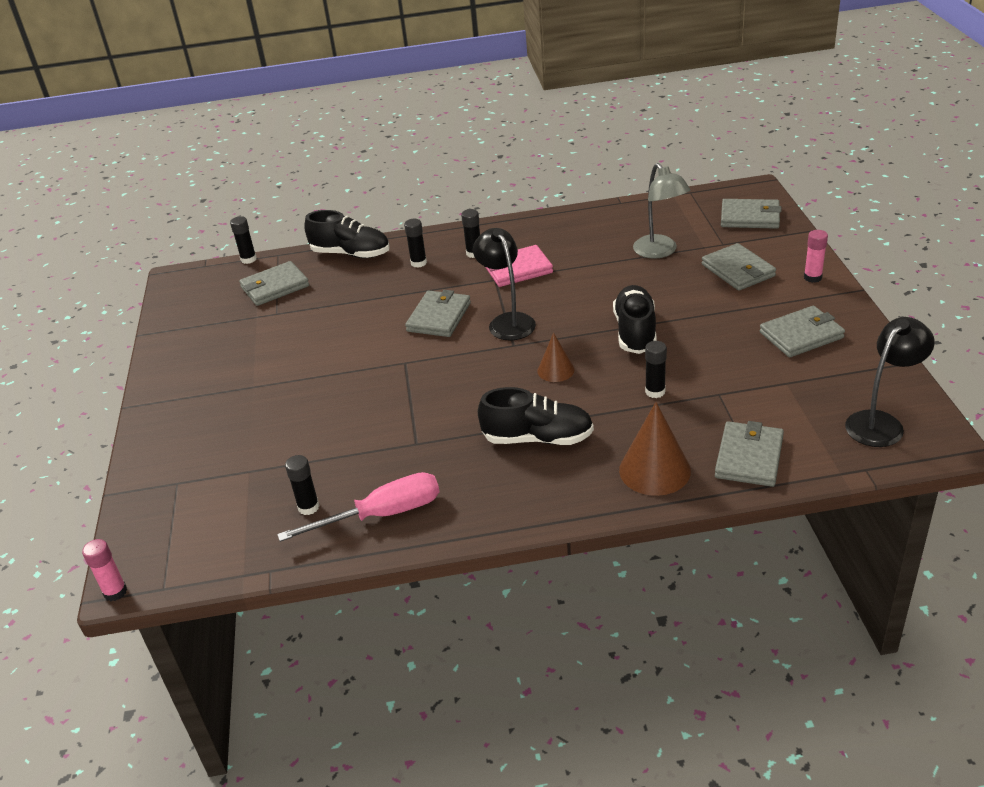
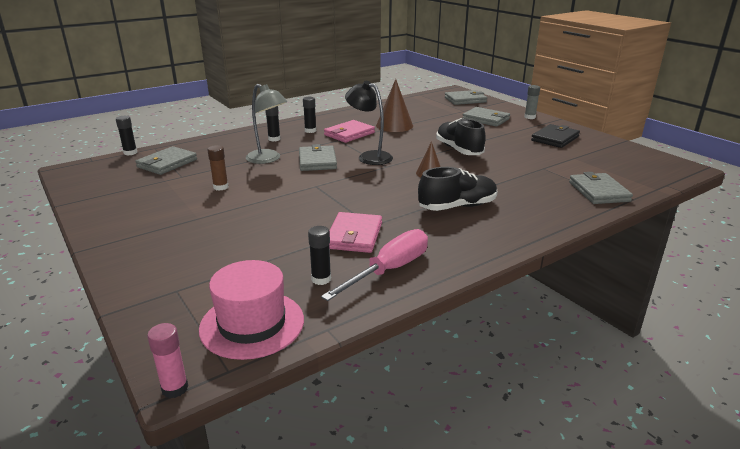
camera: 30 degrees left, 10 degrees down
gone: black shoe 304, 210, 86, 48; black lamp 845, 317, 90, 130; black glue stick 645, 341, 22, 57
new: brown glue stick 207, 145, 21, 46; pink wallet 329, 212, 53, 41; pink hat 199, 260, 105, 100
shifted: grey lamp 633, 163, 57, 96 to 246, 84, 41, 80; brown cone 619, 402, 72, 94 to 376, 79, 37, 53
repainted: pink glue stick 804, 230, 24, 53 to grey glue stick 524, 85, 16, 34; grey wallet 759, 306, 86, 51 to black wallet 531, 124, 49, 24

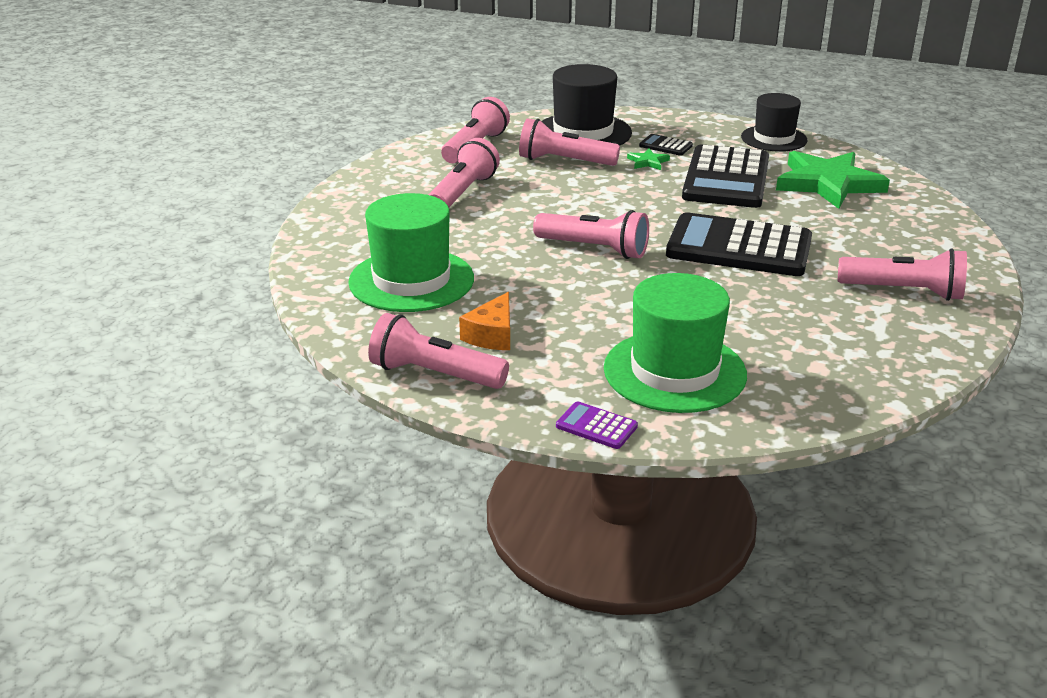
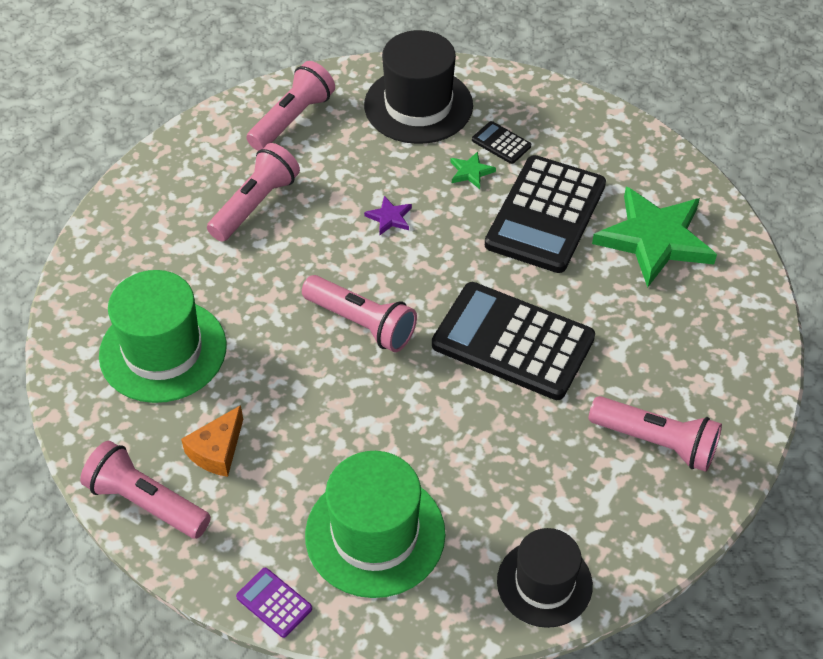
camera: 10 degrees right, 20 degrees up
gone: pink flashlight 519, 118, 101, 48
new: purple star 364, 196, 48, 39
shifted: black hat 741, 93, 67, 59 to 497, 528, 96, 100

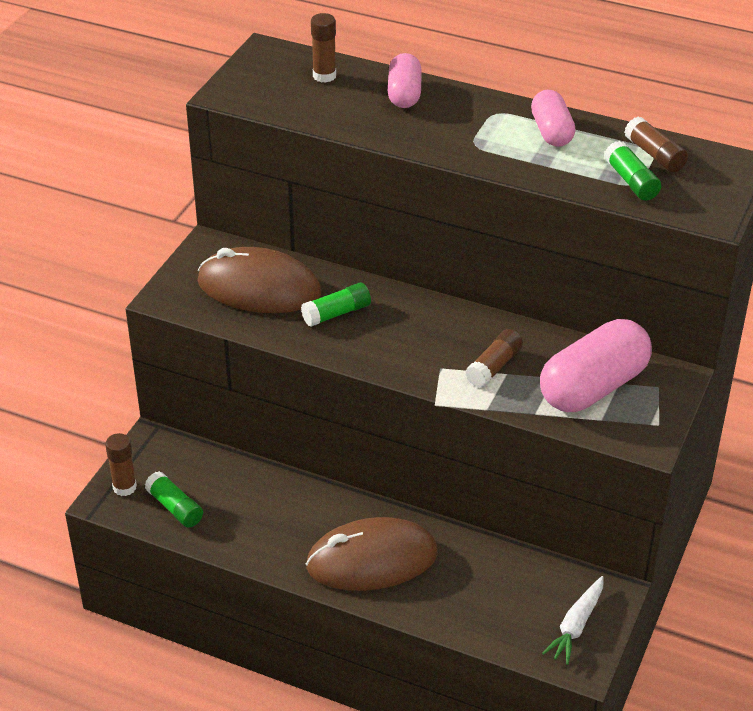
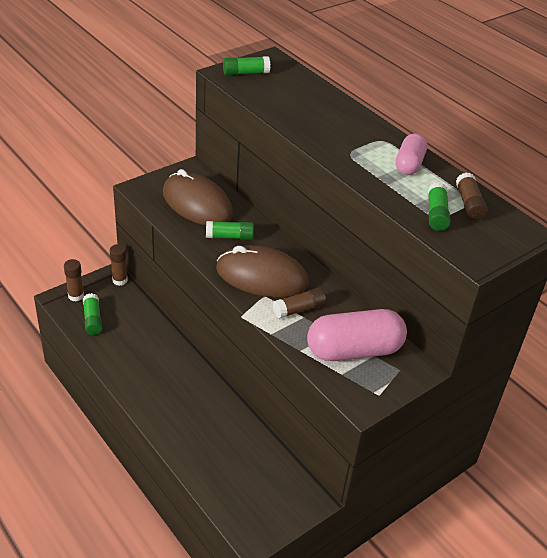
camera: 25 degrees right, 0 degrees up
gone: pink capsule 388, 53, 34, 55; white carrot 542, 576, 62, 89
new: green glue stick 223, 56, 47, 19
shifted: brown glue stick 311, 13, 25, 70 to 110, 244, 18, 42; brown mouse 306, 517, 132, 74 to 216, 245, 93, 52

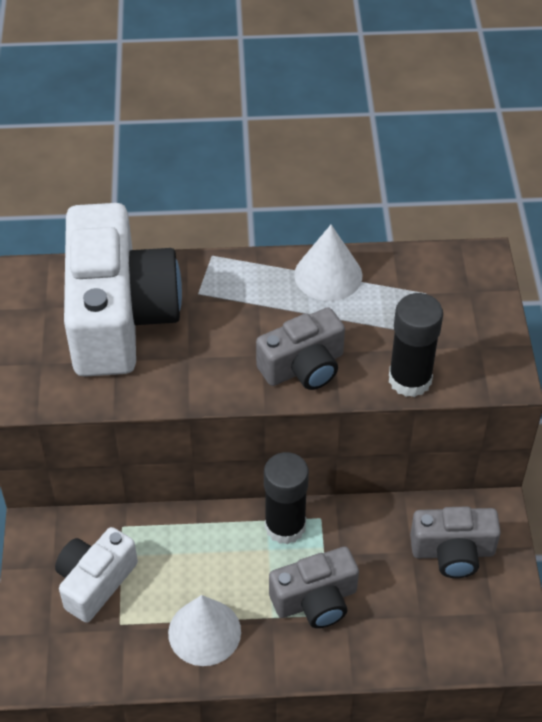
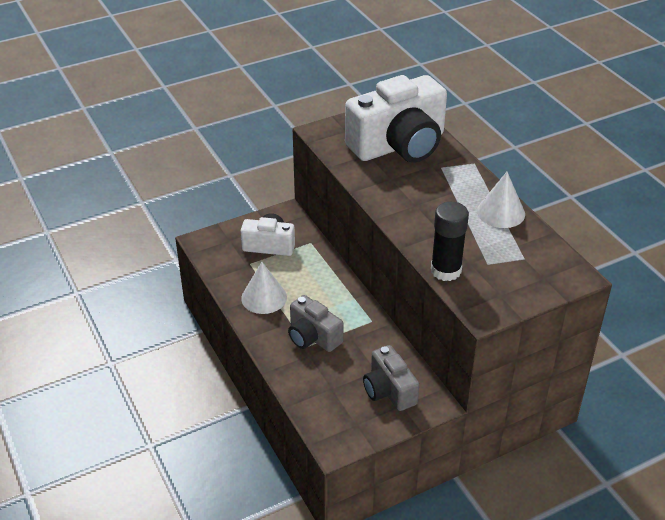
camera: 65 degrees right, 10 degrees down
gone: grey camera 256, 307, 89, 83; black glue stick 264, 452, 45, 93

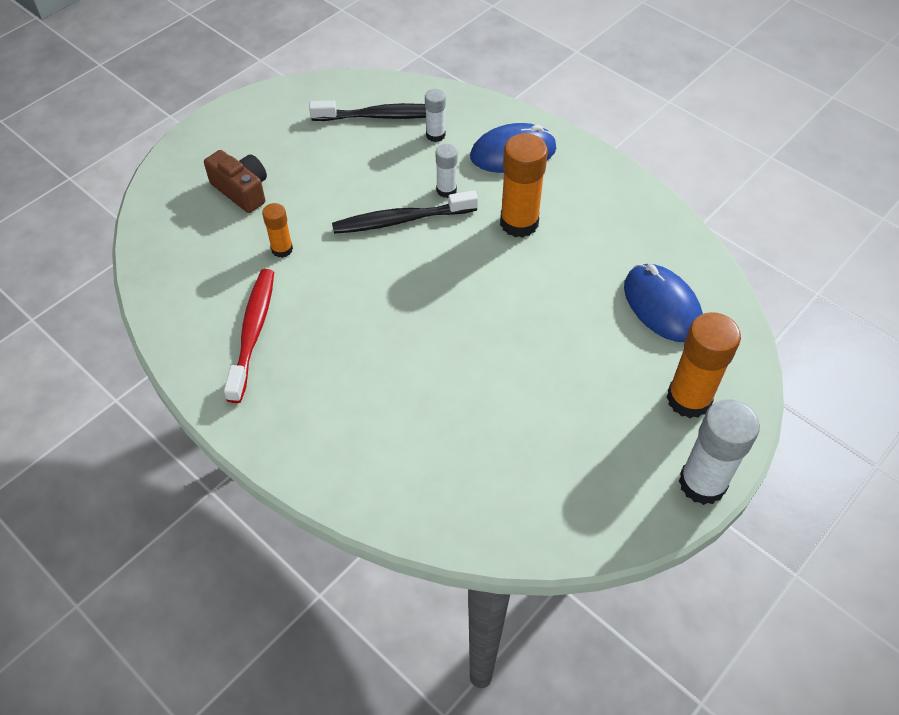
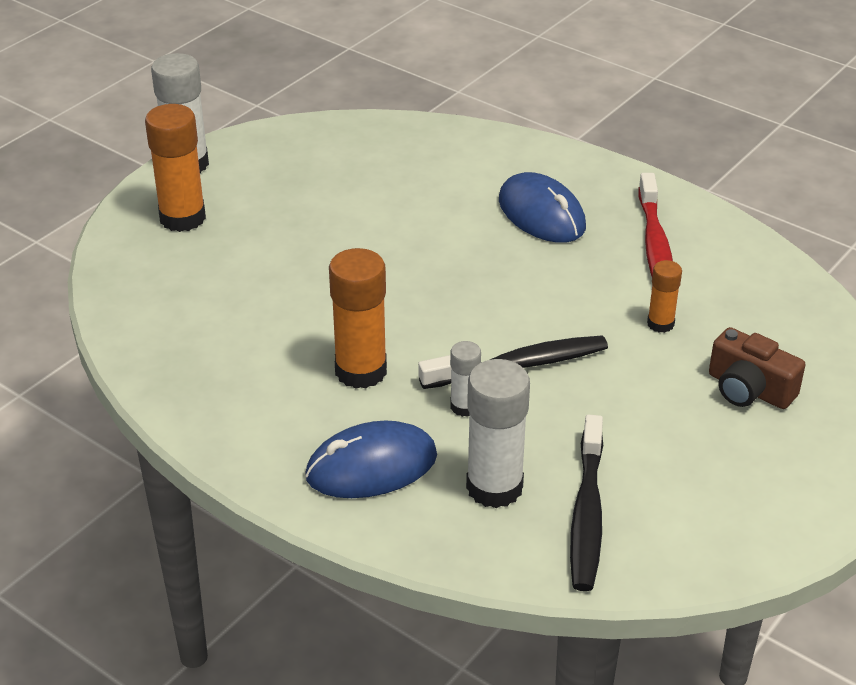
camera: 175 degrees right, 15 degrees down
shifted: blue mouse 624, 264, 79, 78 to 499, 172, 87, 71
rotated: black toothbrush 309, 100, 117, 21 = 570, 415, 33, 176 75 degrees counterclockwise
scaled: white glue stick 425, 89, 21, 53 = 466, 359, 64, 149 x1.85

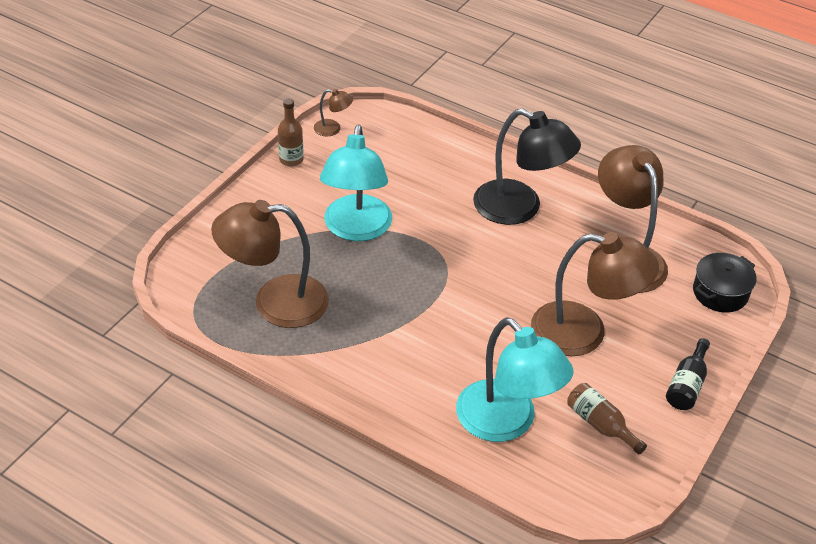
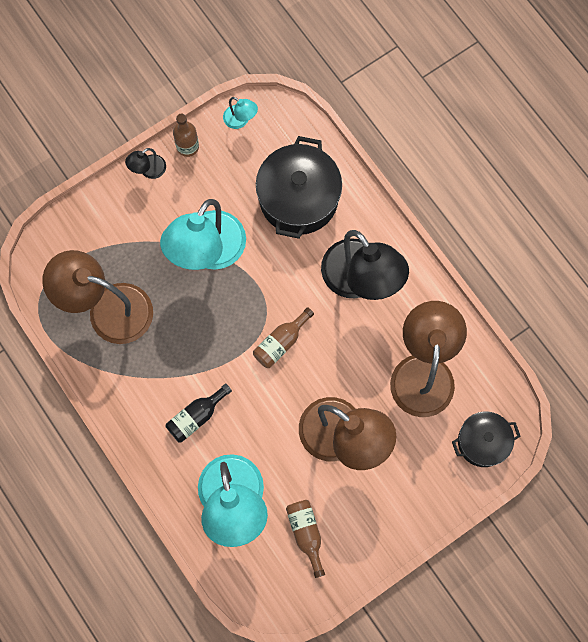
camera: 25 degrees right, 30 degrees up
new: black pot 256, 136, 86, 103; black lamp 125, 148, 41, 31; brown bottle 253, 307, 61, 61
shifted: black bottle 666, 338, 44, 72 to 165, 383, 67, 60
repainted: brown lamp 314, 89, 39, 47 to turquoise lamp 223, 97, 35, 32

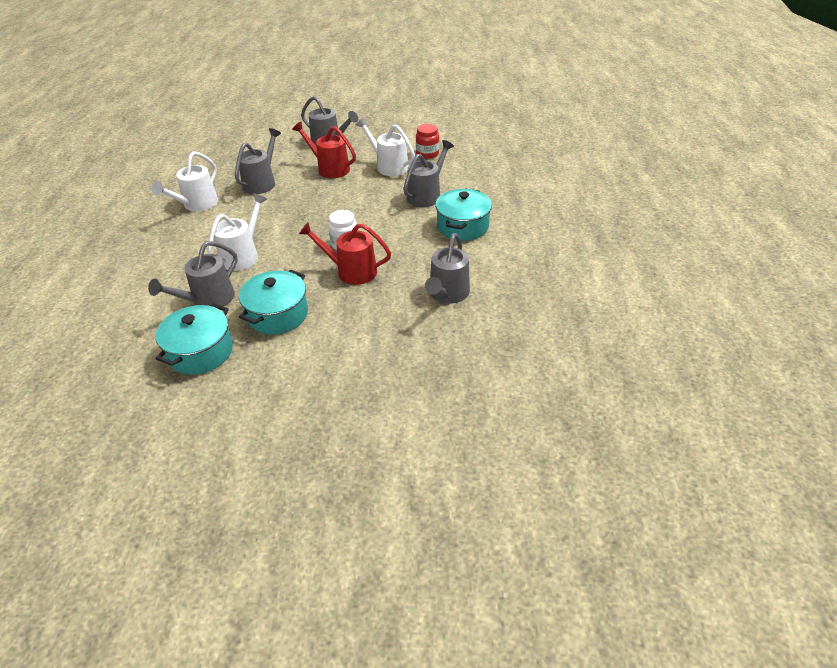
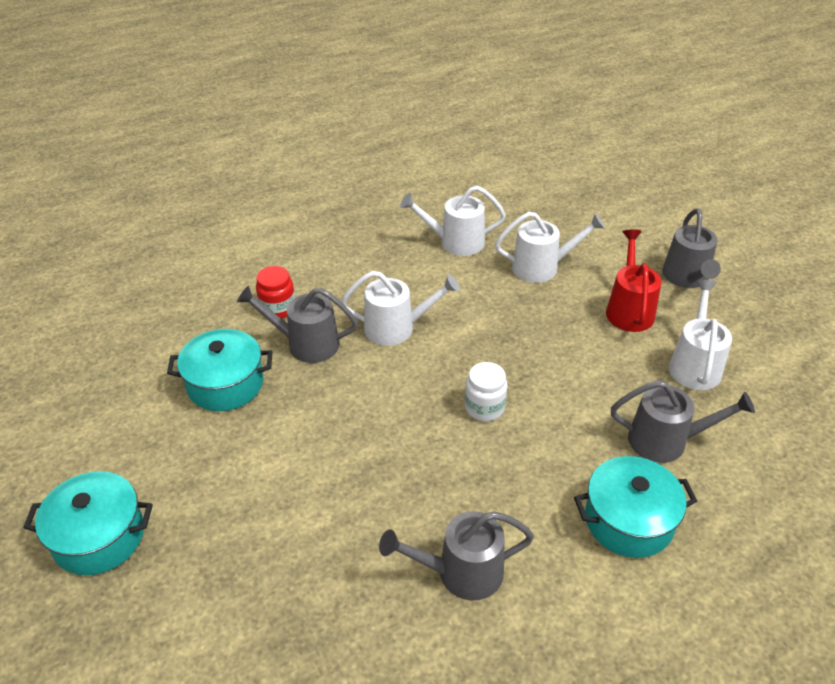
camera: 60 degrees right, 0 degrees up
gone: red watering can 299, 222, 92, 63
shifted: red jar 416, 124, 23, 35 to 256, 266, 39, 53; turquoise pot 239, 270, 69, 64 to 23, 471, 130, 104
repainted: grey watering can 235, 128, 46, 66 to white watering can 495, 212, 110, 71

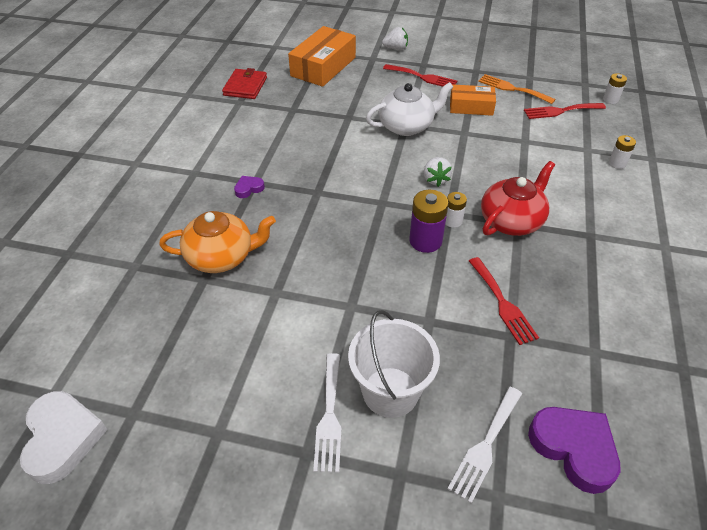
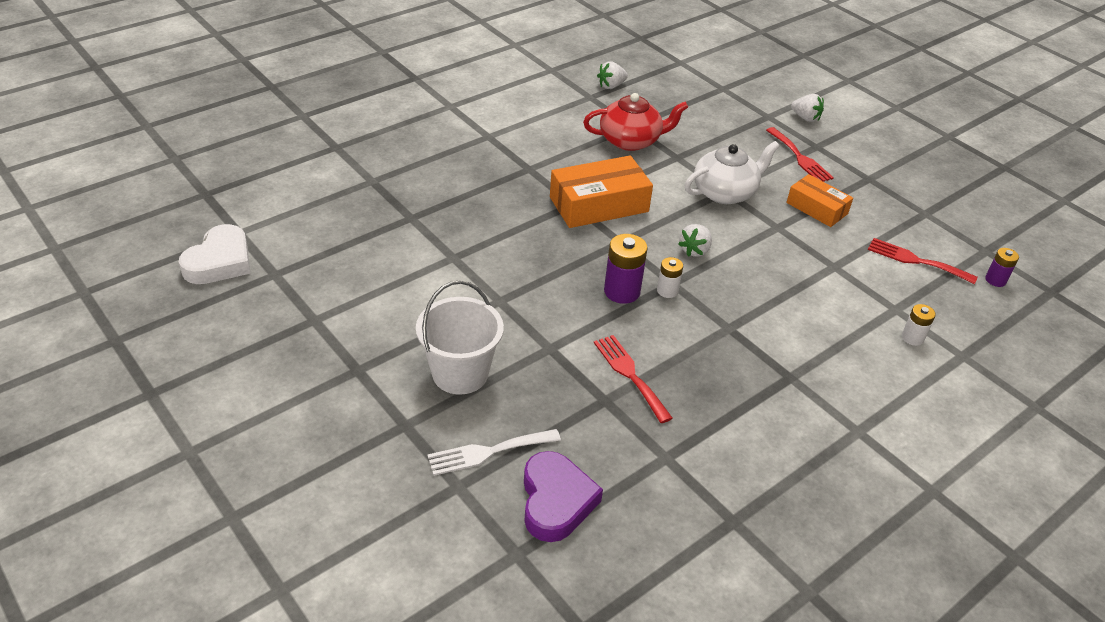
camera: 35 degrees right, 5 degrees down
gone: orange fork 478, 74, 77, 30; purple heart 234, 176, 31, 22; orange teapot 159, 211, 117, 62; white fork 313, 353, 29, 120
shifted: orange box 288, 26, 68, 61 to 550, 155, 103, 73; red teapot 481, 161, 74, 75 to 583, 93, 105, 58
swapped: red wallet 222, 68, 45, 31 to white strawberry 597, 62, 31, 27
repainted: white battery 603, 73, 24, 31 to purple battery 985, 248, 34, 39
rotated: white teapot 366, 82, 87, 54 = 685, 141, 95, 63 45 degrees counterclockwise; red fork 469, 257, 70, 88 = 594, 335, 79, 88 135 degrees clockwise

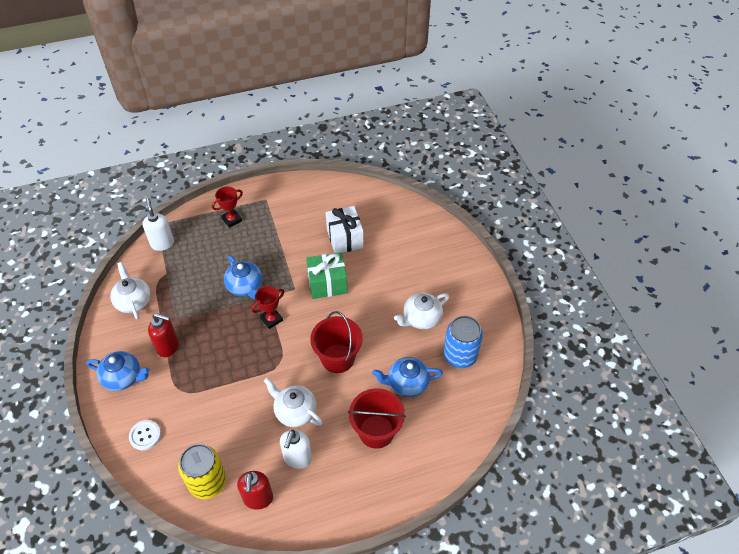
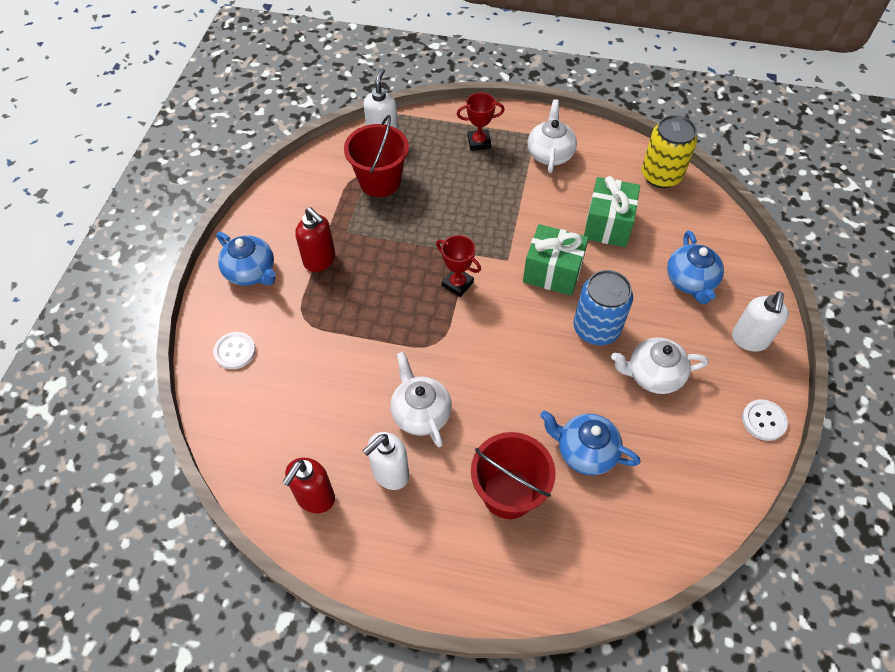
camera: 30 degrees right, 5 degrees up
new: white soap dispenser 732, 291, 57, 61; white button 742, 399, 46, 42
shifted: blue teapot 224, 255, 38, 44 to 667, 231, 57, 73; white teapot 110, 262, 41, 57 to 527, 99, 50, 74; red bucket 310, 311, 53, 62 to 344, 115, 65, 82; blue can 443, 316, 40, 52 to 573, 270, 60, 75; yellow can 178, 444, 48, 55 to 642, 115, 55, 73
repainted: white gift 326, 206, 38, 47 to green gift 584, 176, 56, 71
rotated: red trophy 251, 286, 33, 43 = 436, 235, 45, 62 45 degrees clockwise

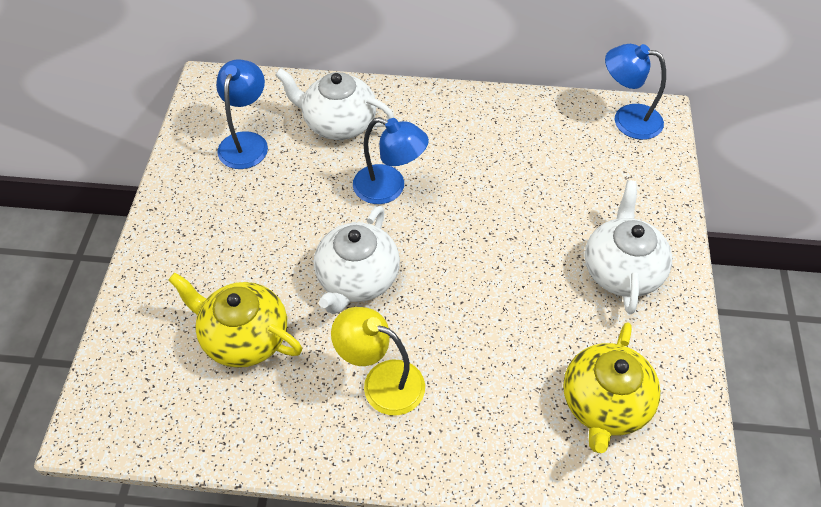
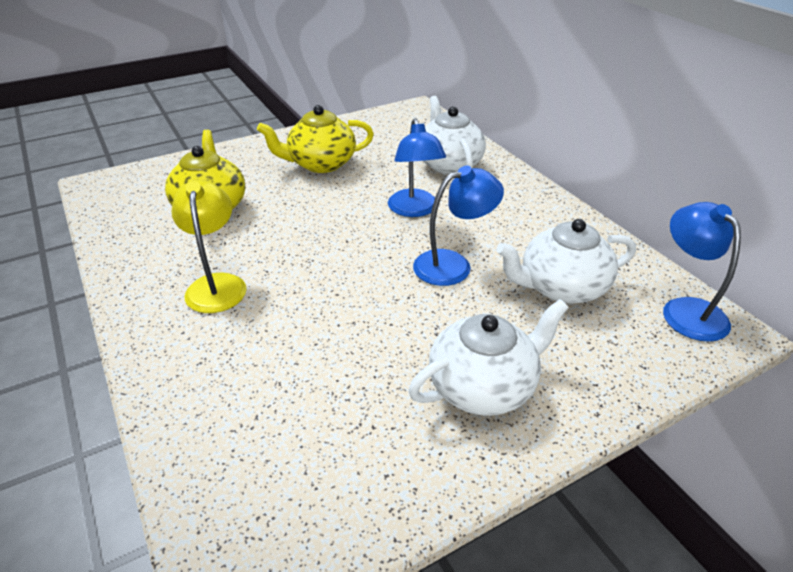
camera: 55 degrees right, 15 degrees down
shifted: blue lamp 216, 60, 52, 109 to 413, 166, 91, 120; white teapot 314, 206, 86, 108 to 496, 219, 140, 85; yellow teapot 563, 322, 98, 131 to 257, 105, 117, 68

